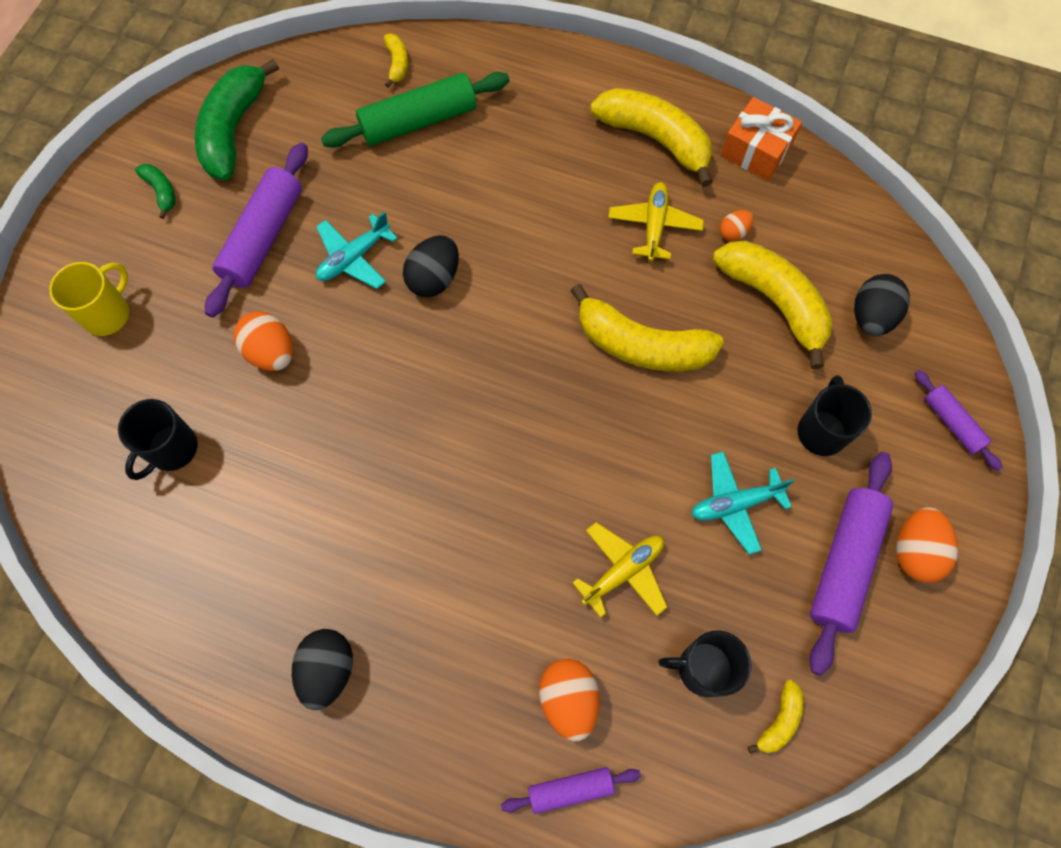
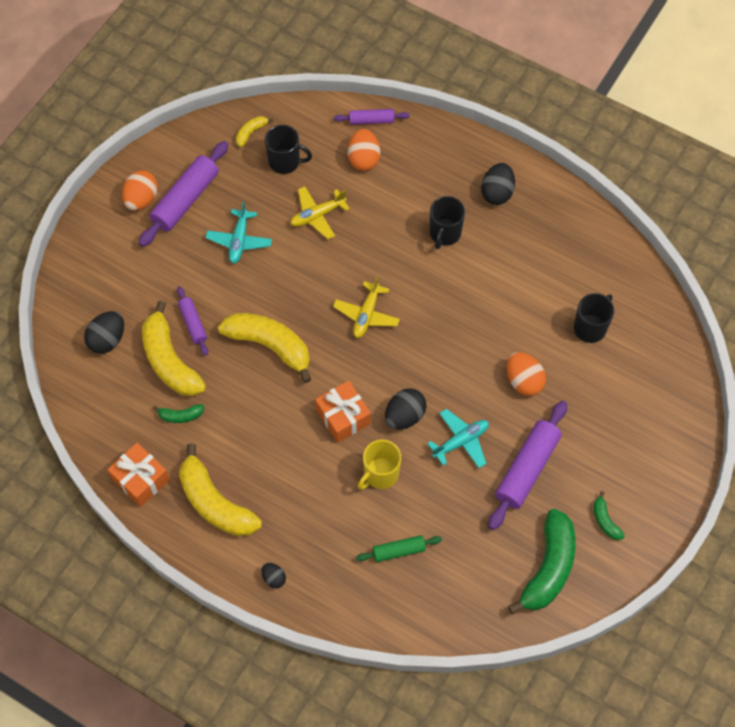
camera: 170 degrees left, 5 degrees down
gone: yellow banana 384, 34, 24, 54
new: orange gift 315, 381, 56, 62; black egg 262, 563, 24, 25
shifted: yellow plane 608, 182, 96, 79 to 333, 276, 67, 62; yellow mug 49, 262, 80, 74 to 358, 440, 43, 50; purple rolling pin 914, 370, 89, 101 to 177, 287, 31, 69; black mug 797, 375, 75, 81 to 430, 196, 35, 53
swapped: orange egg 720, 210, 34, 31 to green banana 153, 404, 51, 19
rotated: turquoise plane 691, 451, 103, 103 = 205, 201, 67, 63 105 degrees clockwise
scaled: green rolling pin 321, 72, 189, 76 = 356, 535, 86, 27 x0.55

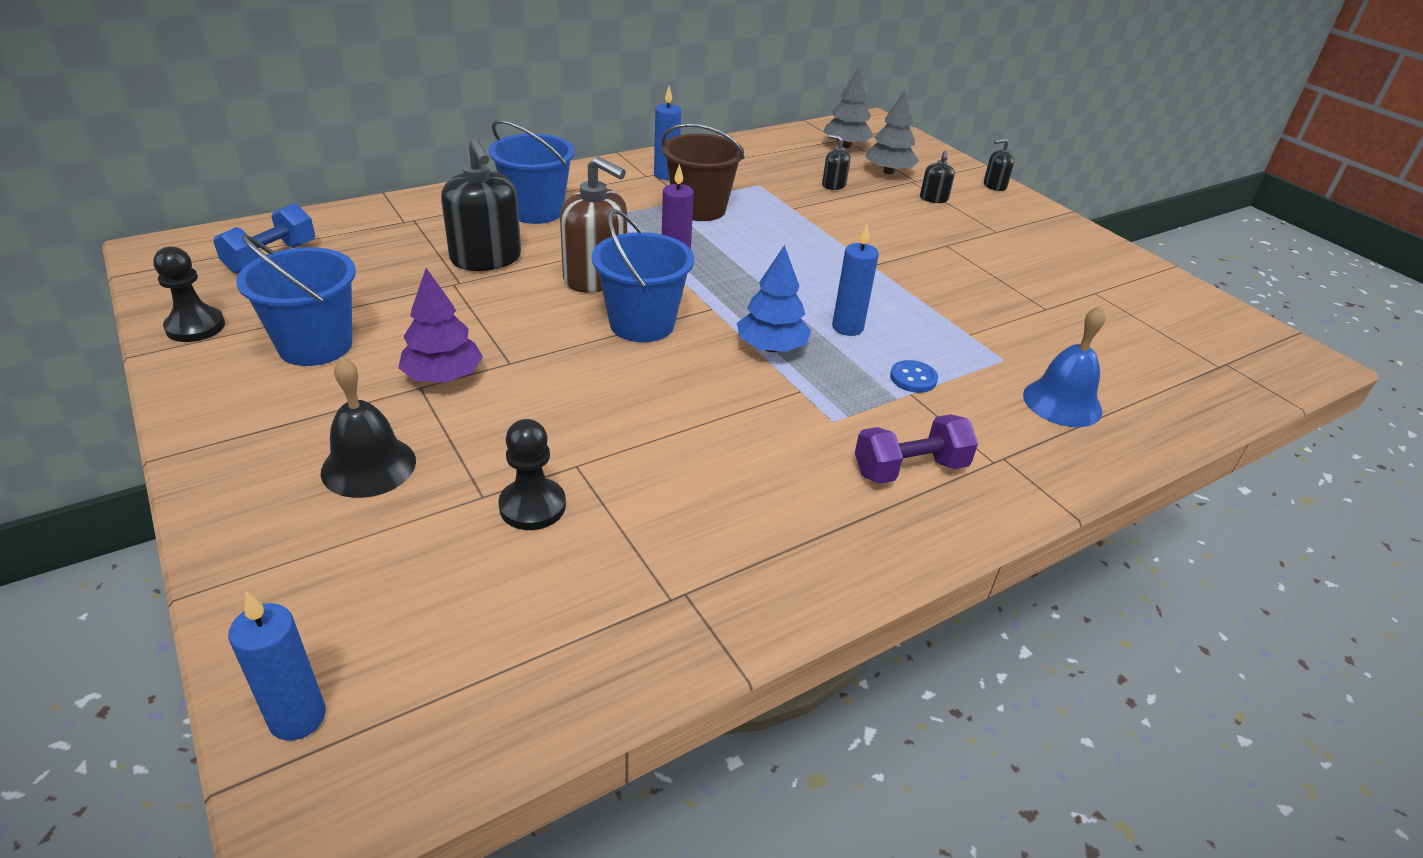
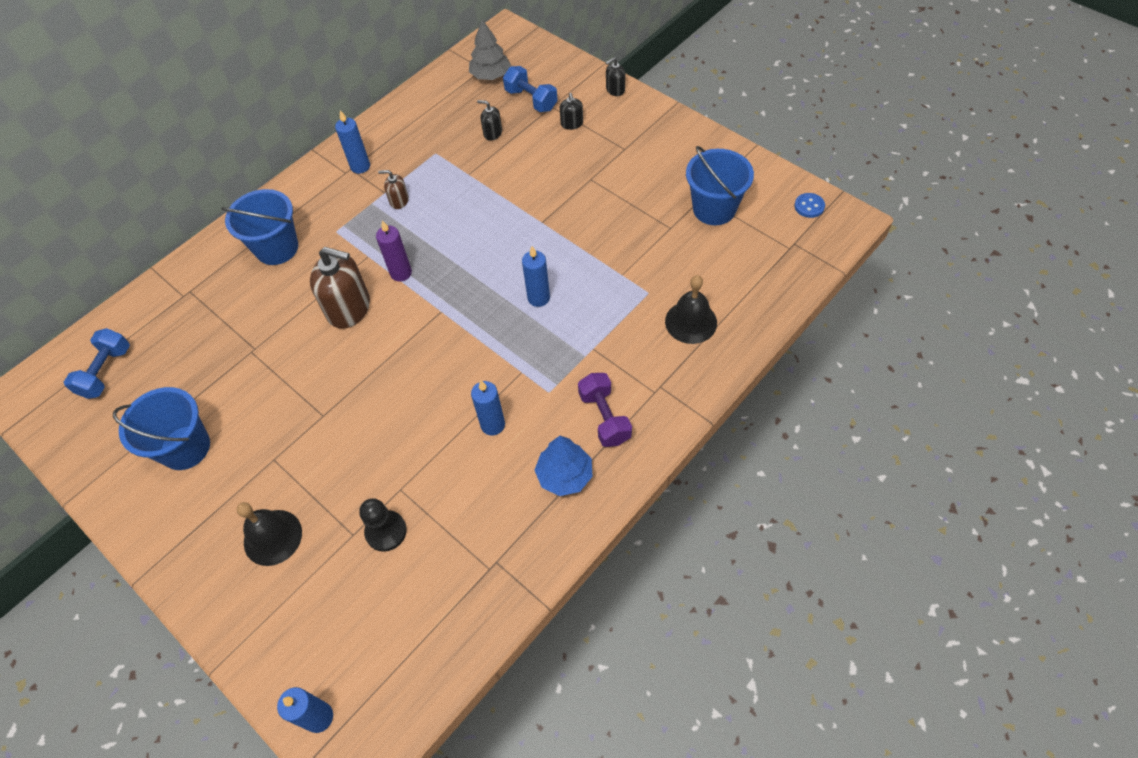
camera: 10 degrees left, 20 degrees up
gone: black soap dispenser 441, 138, 80, 133; black pawn 153, 247, 72, 95; purple tree 398, 268, 85, 115
new: blue candle 471, 381, 34, 54
shifted: blue bucket 592, 209, 102, 133 to 686, 146, 68, 79; blue tree 737, 245, 74, 107 to 535, 436, 57, 60; blue button 890, 360, 48, 33 to 794, 193, 31, 25
swapped: grey tree 866, 90, 53, 84 to blue dumbbell 503, 66, 55, 46; brown bucket 662, 123, 83, 98 to brown soap dispenser 378, 170, 31, 39
repainted: blue bell 1023, 306, 82, 121 to black bell 665, 275, 52, 69
rotated: purple dumbbell 855, 414, 123, 70 = 578, 373, 54, 74 75 degrees counterclockwise

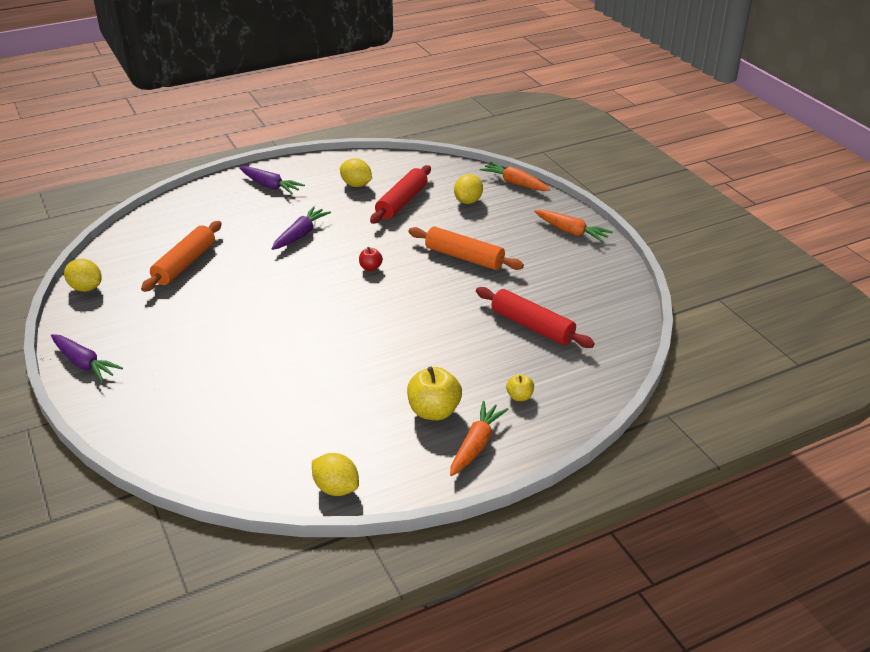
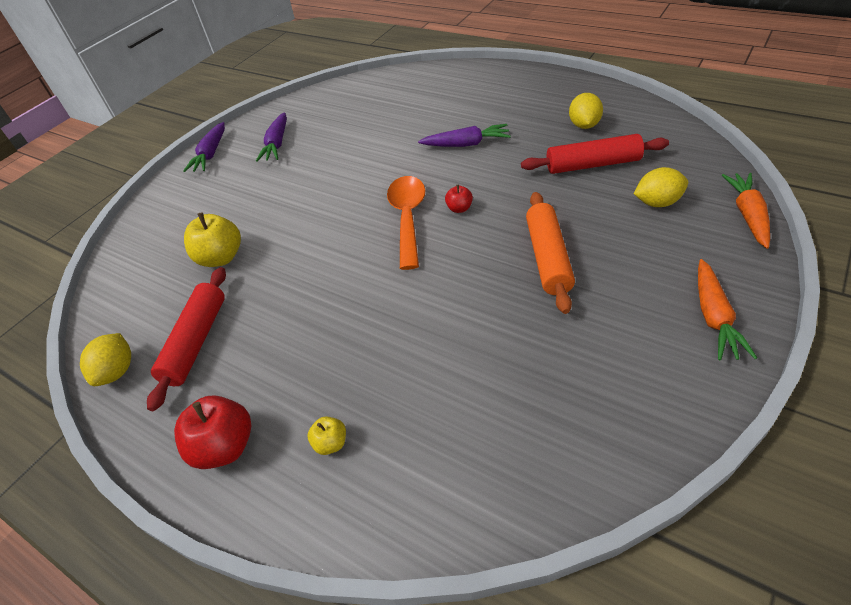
camera: 65 degrees right, 10 degrees up
gone: orange rolling pin 141, 221, 81, 71; yellow lemon 64, 259, 38, 33
new: orange spoon 387, 176, 39, 94
shifted: purple carrot 239, 166, 66, 28 to 256, 112, 31, 50; red rolling pin 476, 287, 119, 61 to 147, 267, 79, 144; yellow apple 407, 367, 55, 53 to 184, 212, 57, 55
swapped: orange carrot 450, 401, 59, 75 to red apple 174, 396, 77, 73

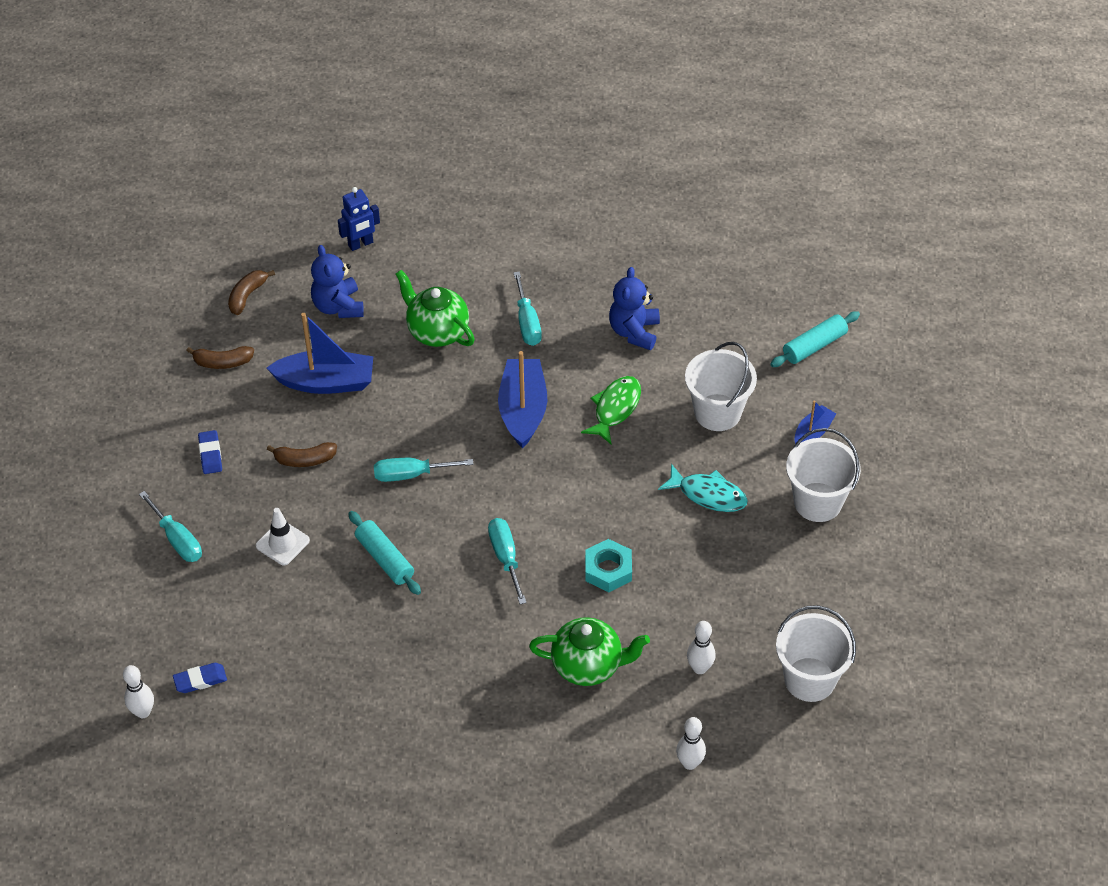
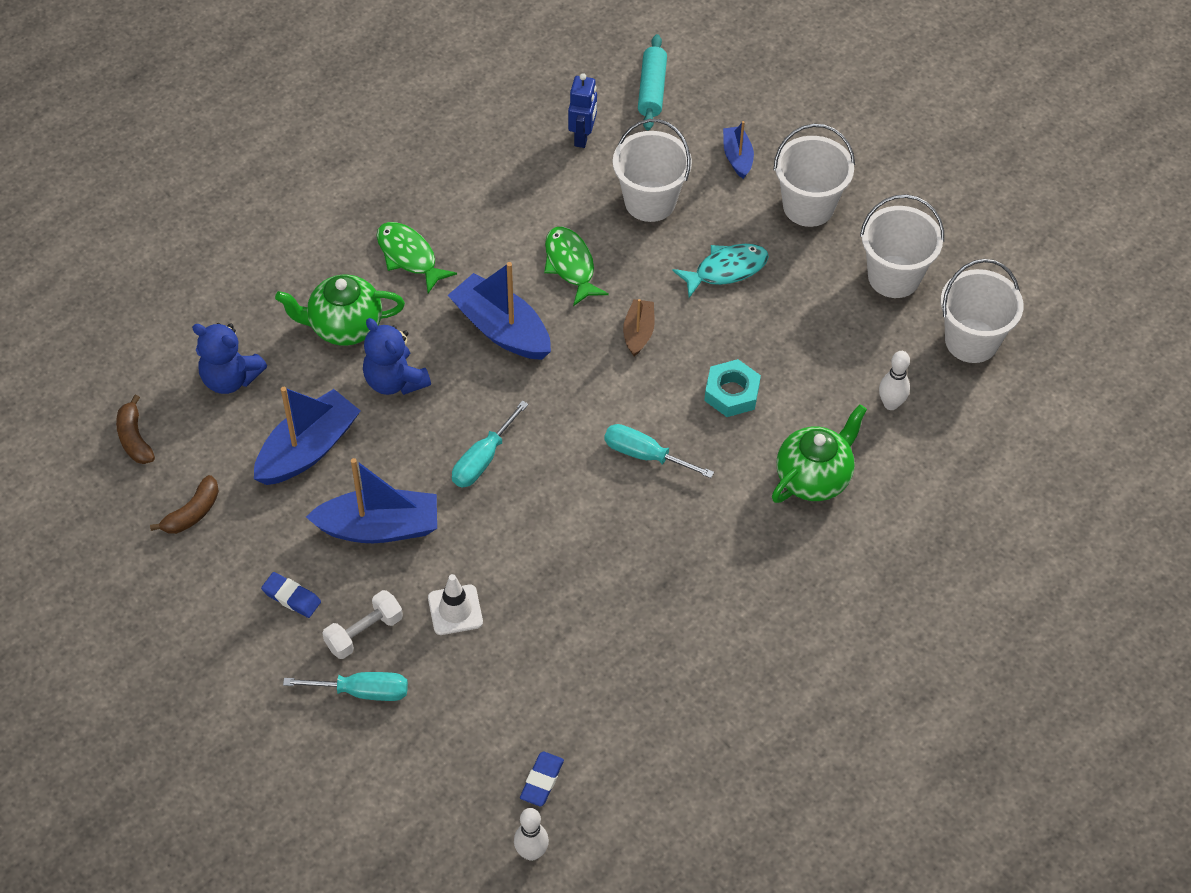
camera: 50 degrees left, 5 degrees up
gone: turquoise rolling pin 348, 511, 73, 84; white bowling pin 676, 717, 30, 53
new: white bucket 860, 194, 84, 104; brown boat 623, 299, 32, 57; white dumbbell 322, 590, 81, 69
shifted: blue robot 338, 187, 42, 64 to 568, 73, 29, 75; blue teddy bear 609, 267, 51, 83 to 363, 318, 68, 77
swapped: turquoise screwdriver 514, 271, 28, 75 to green fish 376, 222, 81, 71; brown banana 267, 442, 70, 25 to blue boat 306, 458, 131, 85

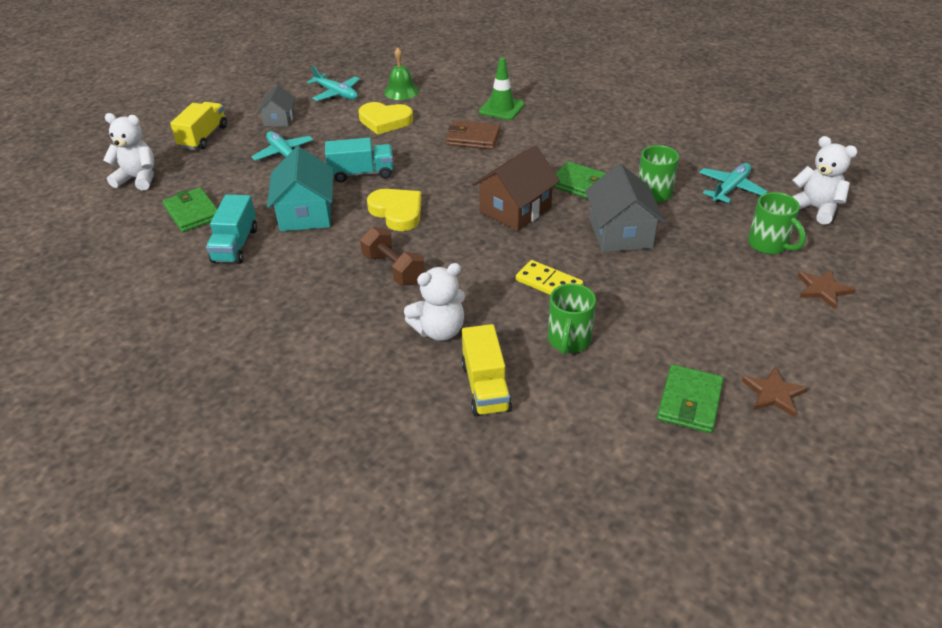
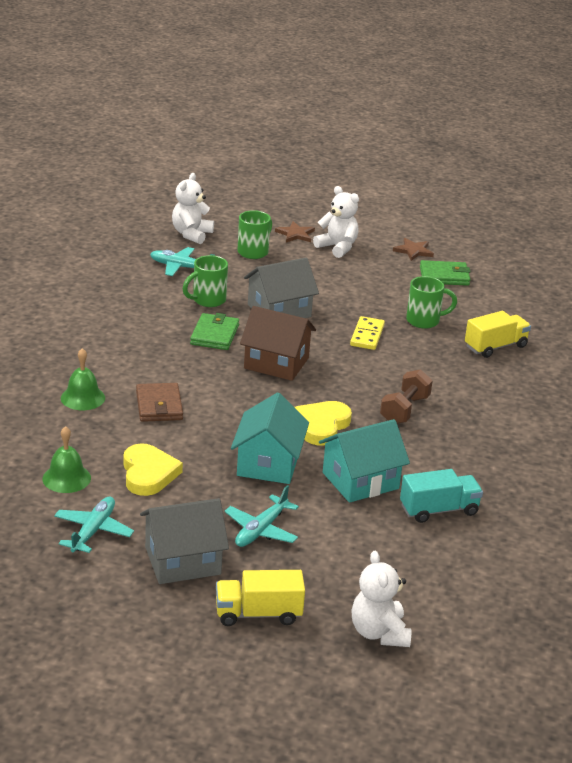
camera: 115 degrees left, 10 degrees down
gone: green wallet 163, 188, 54, 44
shifted: white teddy bear 404, 263, 61, 78 to 313, 186, 46, 72
swapped: green traffic cone 479, 57, 46, 63 to green bell 61, 348, 44, 62; turquoise truck 325, 138, 68, 45 to turquoise house 231, 392, 78, 92
scaled: grey house 257, 85, 38, 42 = 140, 498, 89, 86 x1.68

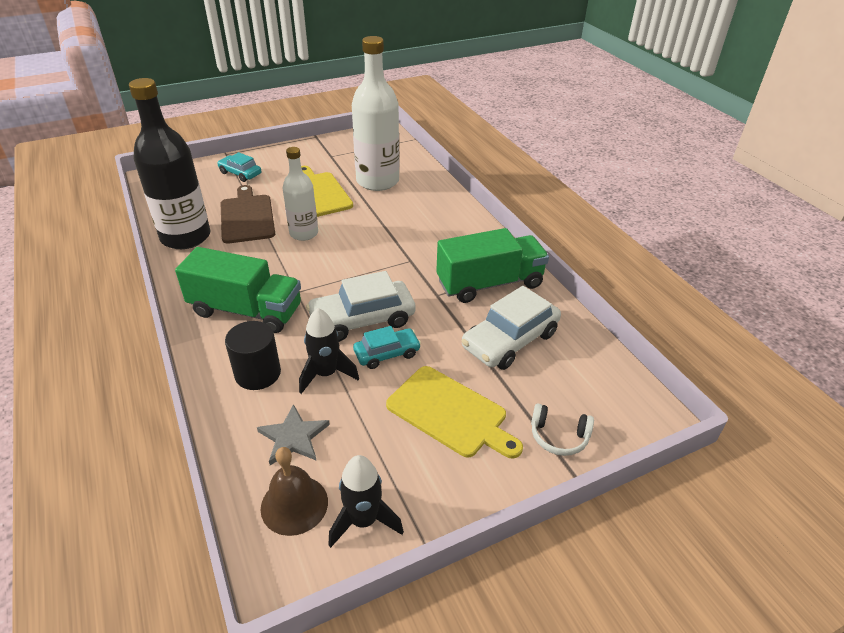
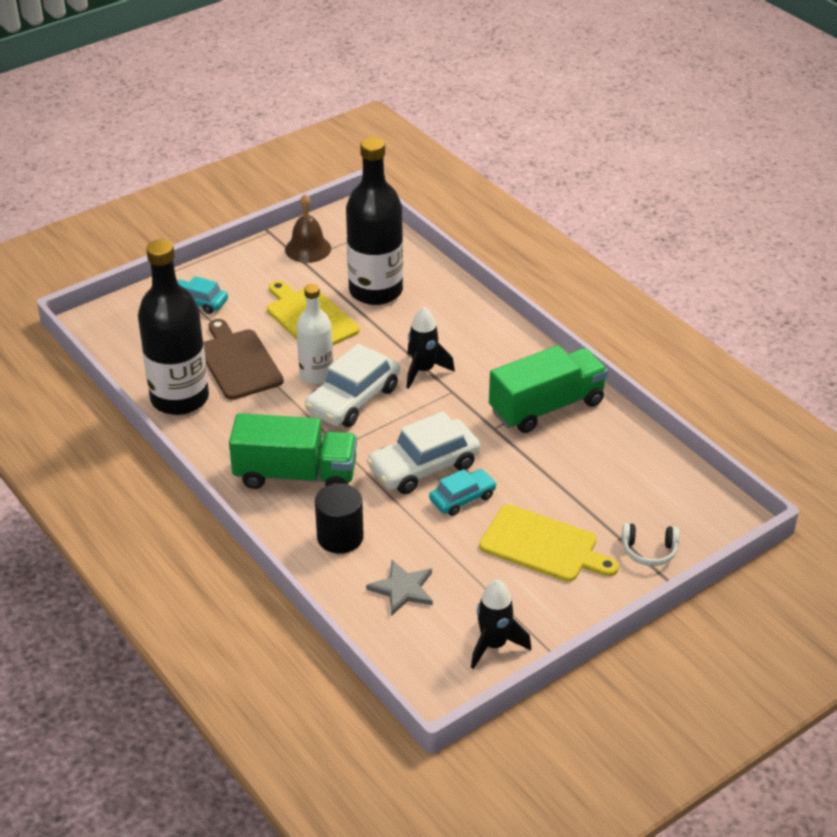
camera: 10 degrees left, 0 degrees up
shifted: white car 462, 286, 99, 84 to 305, 344, 95, 83; black rocket 299, 308, 60, 86 to 407, 307, 48, 82; brown bell 261, 447, 67, 89 to 285, 194, 46, 69
repainted: white bottle 352, 36, 48, 155 to black bottle 346, 137, 57, 168

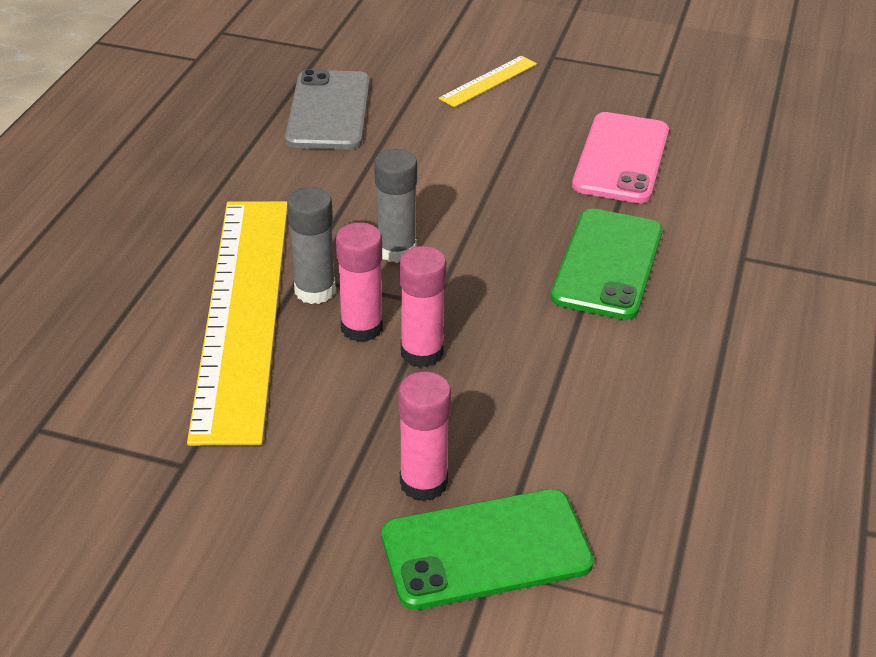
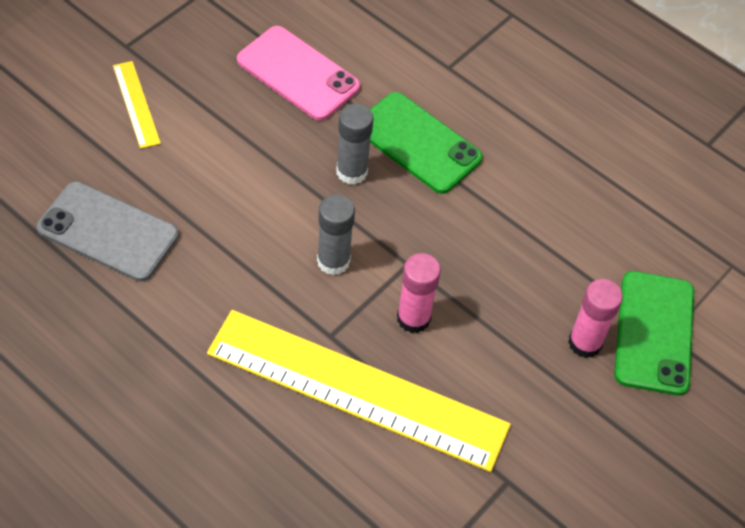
camera: 70 degrees left, 15 degrees up
gone: pink glue stick 399, 246, 48, 121
shifted: grey glue stick 287, 187, 48, 117 to 336, 104, 37, 81

